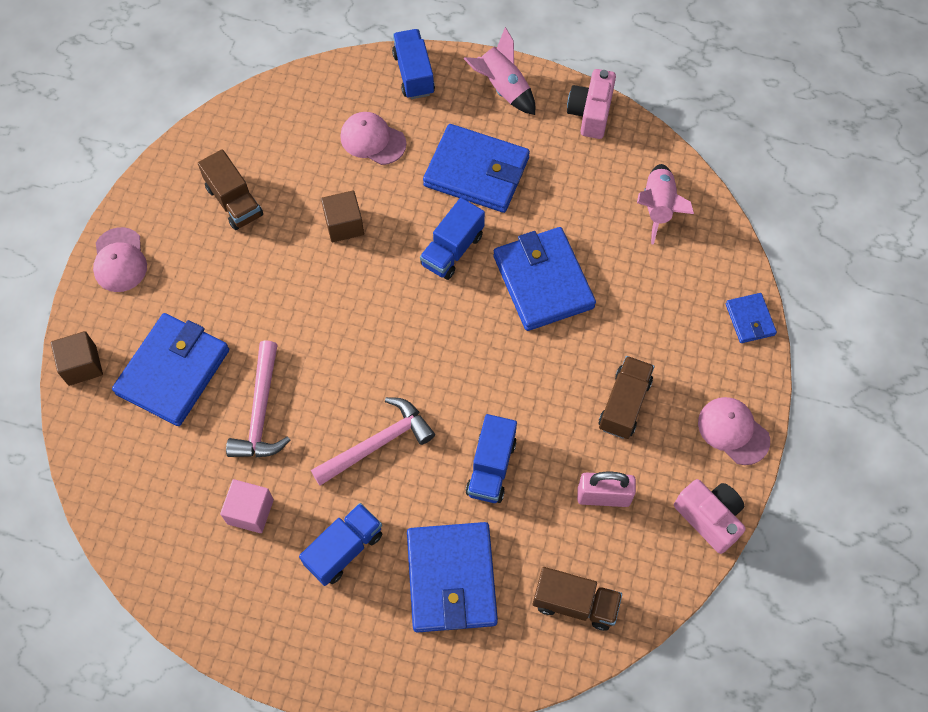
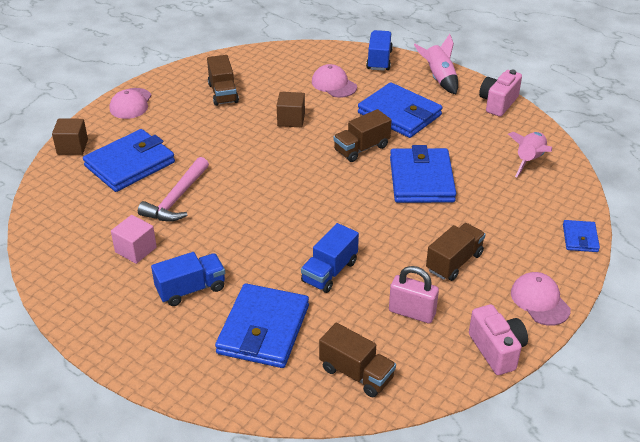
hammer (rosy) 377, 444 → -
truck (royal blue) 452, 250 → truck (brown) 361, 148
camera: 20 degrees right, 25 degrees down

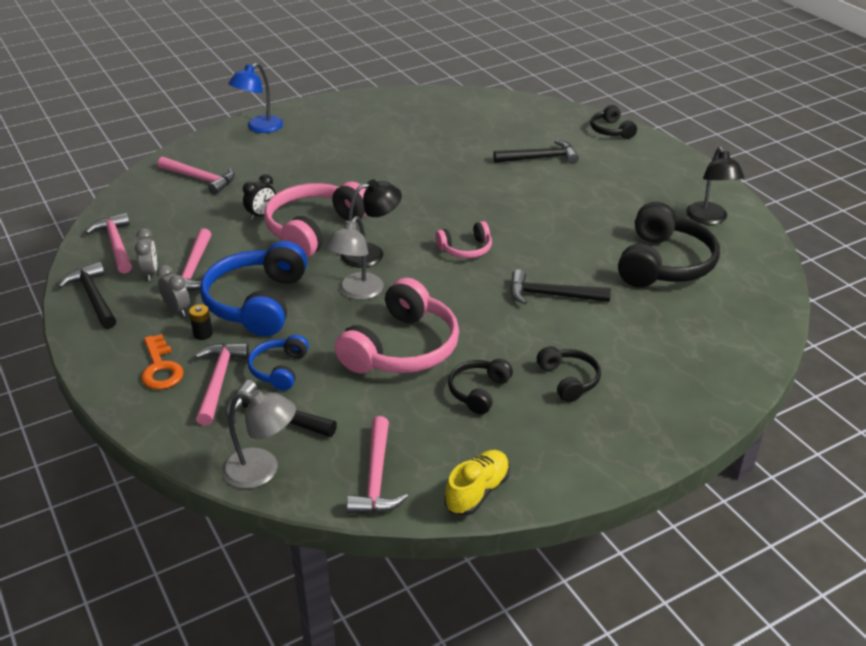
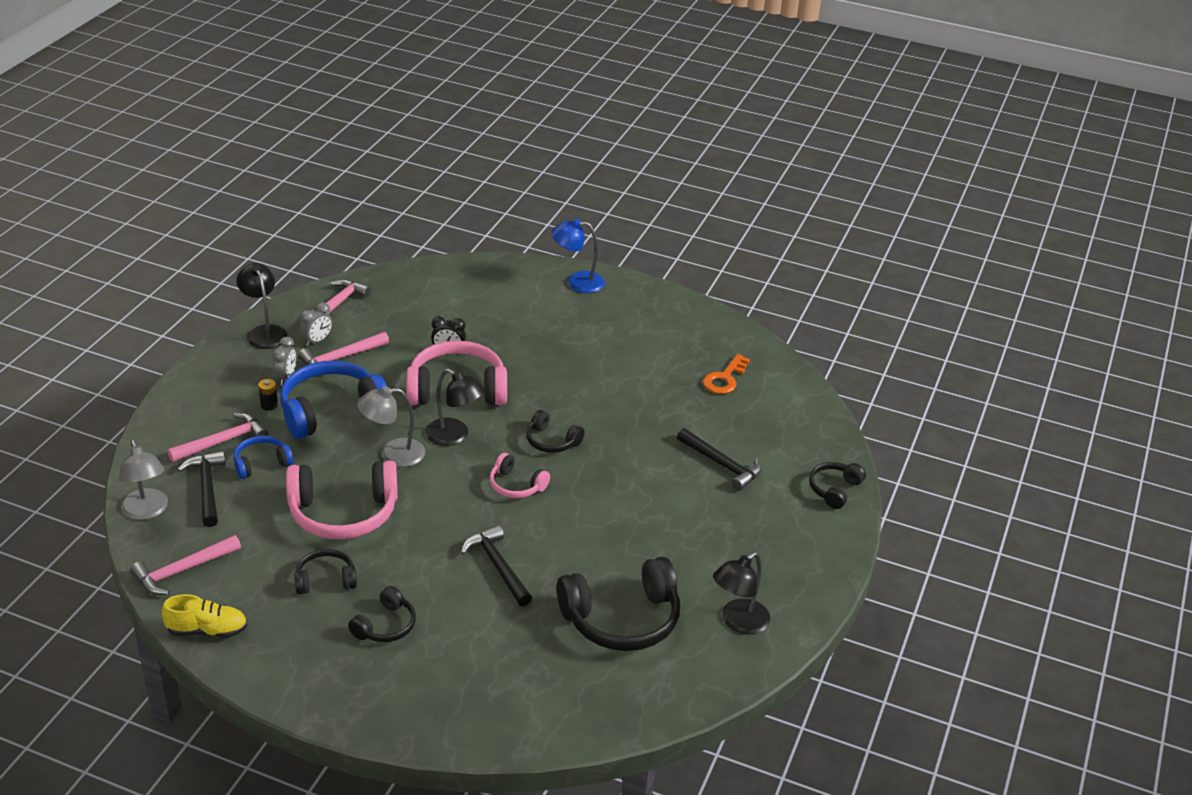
hammer (rosy) 200, 179 → -
- → over-ear headphones (black) 551, 441
latchkey (bright orange) 160, 368 → latchkey (bright orange) 724, 379, shifted
hammer (black) 93, 297 → desk lamp (black) 264, 332
camera: 50 degrees right, 0 degrees up

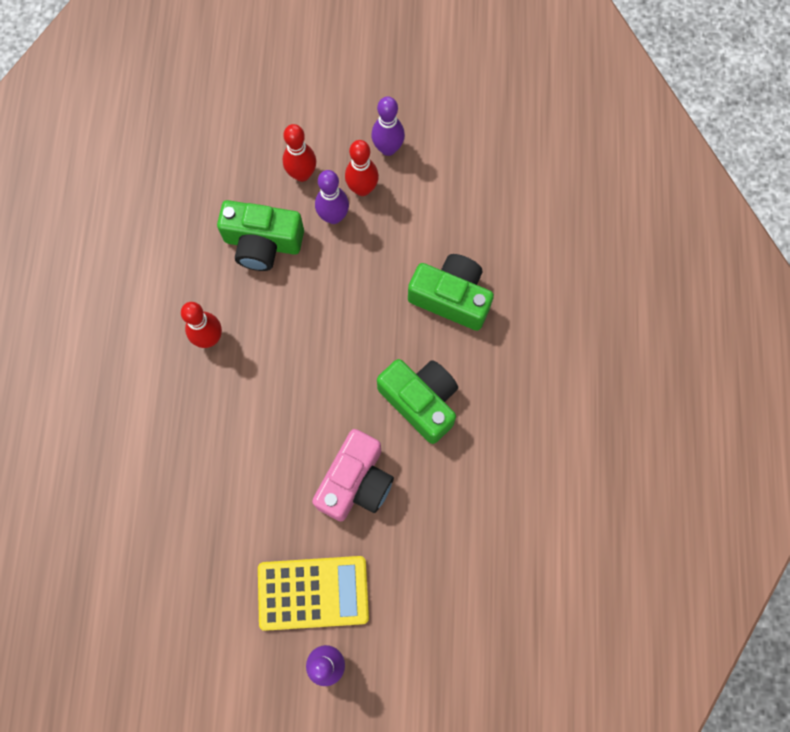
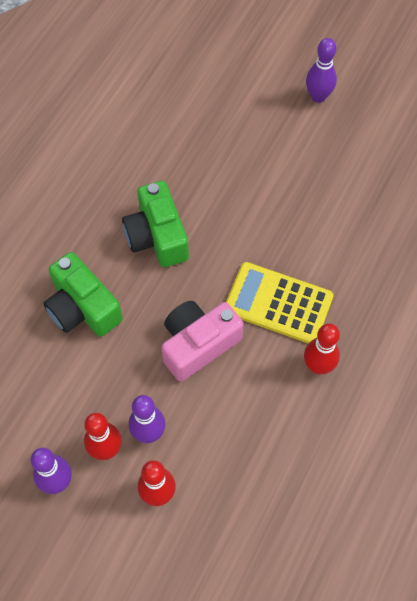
photo camera (leaf-green) 263, 243 → -
calculator (golden) 313, 593 → calculator (golden) 278, 303, shifted
photo camera (rosy) 355, 482 → photo camera (rosy) 198, 344, shifted
camera: 155 degrees left, 10 degrees down

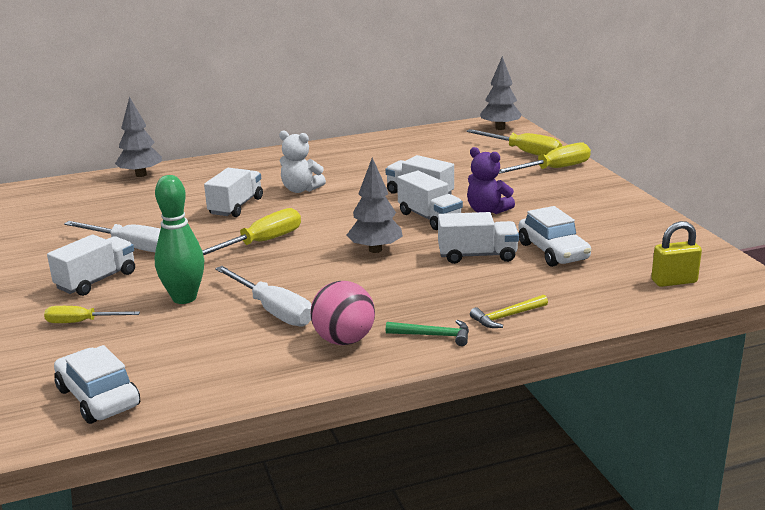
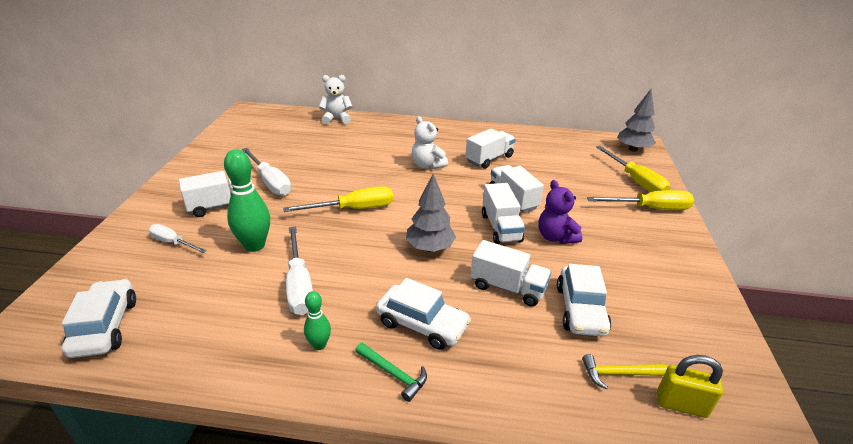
- → toy car (white) 422, 324
truck (white) 236, 206 → truck (white) 489, 159, shifted
hammer (golden) 506, 317 → hammer (golden) 618, 373, shifted
toy tree (grey) 141, 175 → stuffed bear (white) 336, 119
play ball (rosy) 344, 340 → bowling pin (leaf-green) 319, 345
hand screwdriver (golden) 81, 322 → hand screwdriver (white) 173, 242
camera: 25 degrees right, 10 degrees up

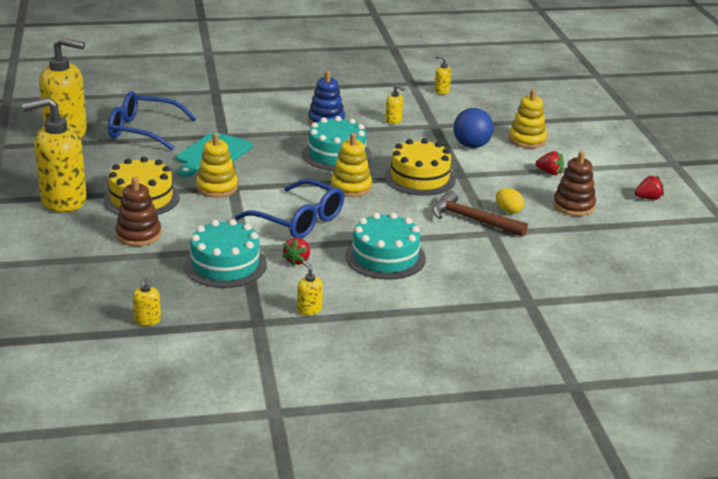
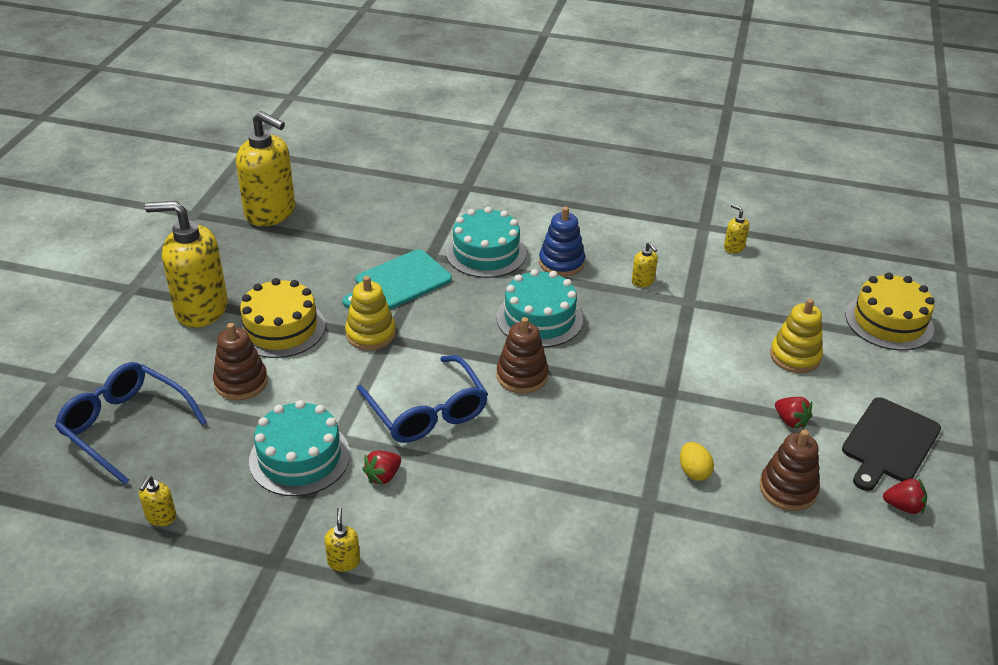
hammer (brown) 472, 220 → -
play ball (royal blue) 471, 146 → -
- → cutting board (black) 889, 443
spectacles (royal blue) 143, 130 → spectacles (royal blue) 125, 426, shifted
gateau (turquoise) 385, 257 → gateau (turquoise) 486, 252, shifted
gateau (golden) 420, 178 → gateau (golden) 889, 321, shifted
ring stacker (golden) 351, 187 → ring stacker (brown) 522, 376
camera: 25 degrees right, 10 degrees up

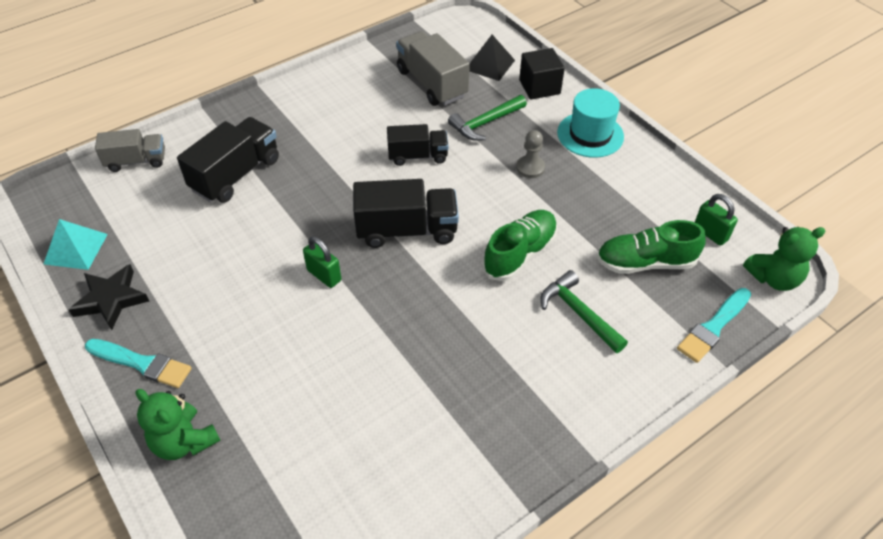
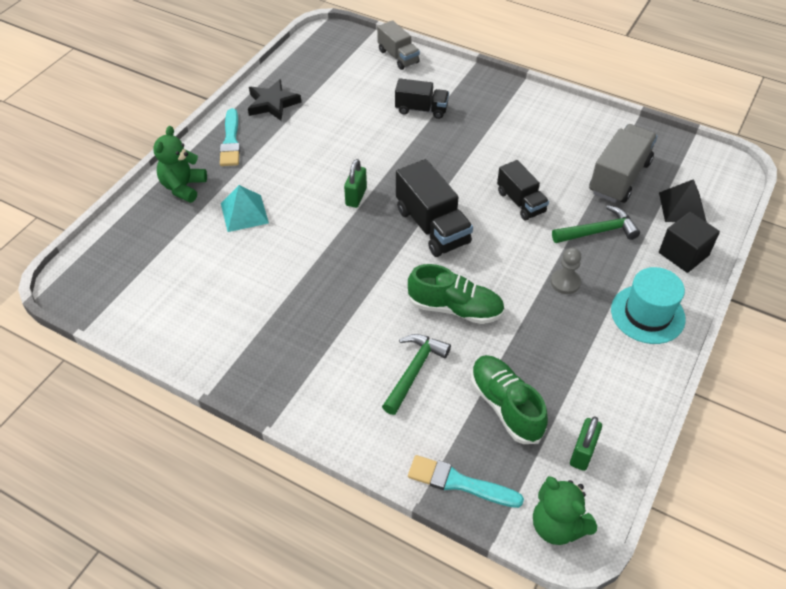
pyramid (turquoise) 75, 248 → pyramid (turquoise) 244, 213, shifted
hammer (leaf-green) 485, 123 → hammer (leaf-green) 598, 231, 135 degrees clockwise
truck (black) 236, 175 → truck (black) 421, 109, x0.64
camera: 65 degrees right, 0 degrees up

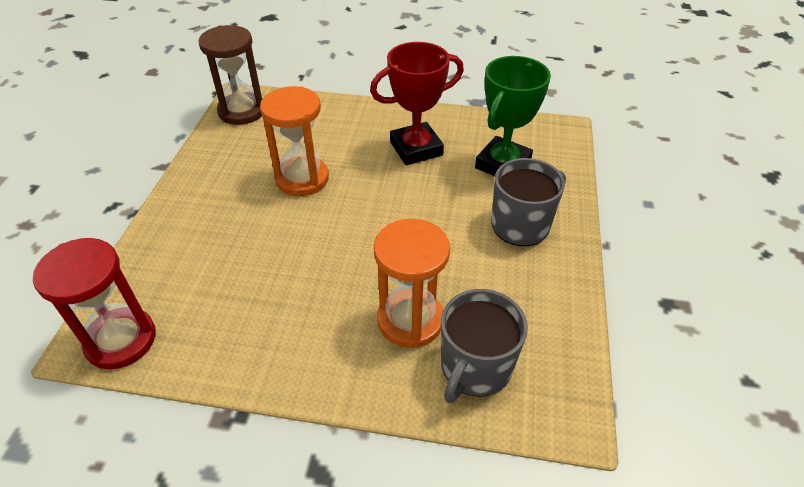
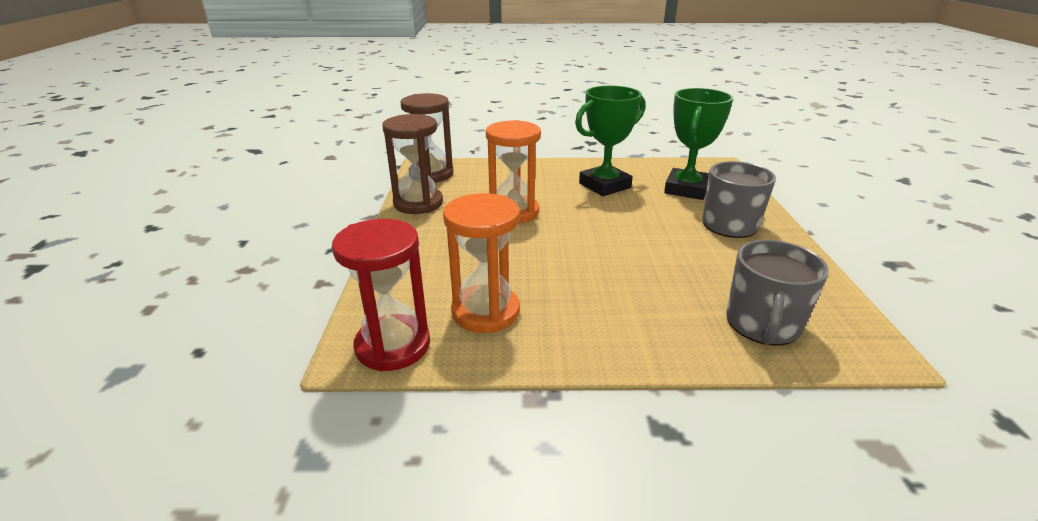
- → hourglass (brown) 418, 203
hourglass (bright orange) 410, 320 → hourglass (bright orange) 485, 312, shifted
trophy (scarlet) 416, 149 → trophy (leaf-green) 604, 185
camera: 10 degrees left, 15 degrees down

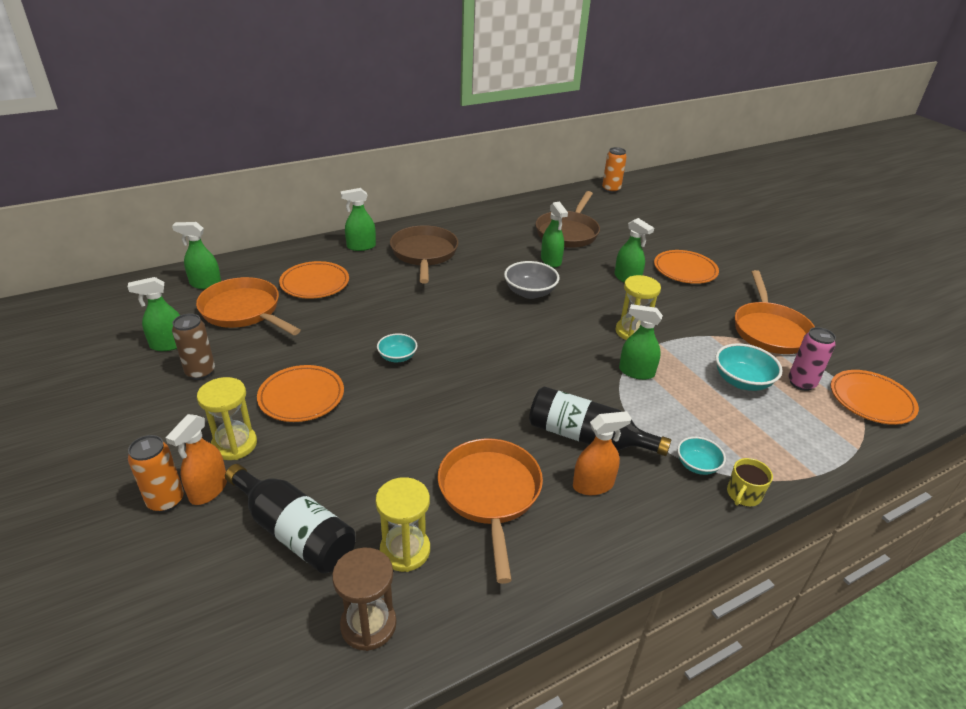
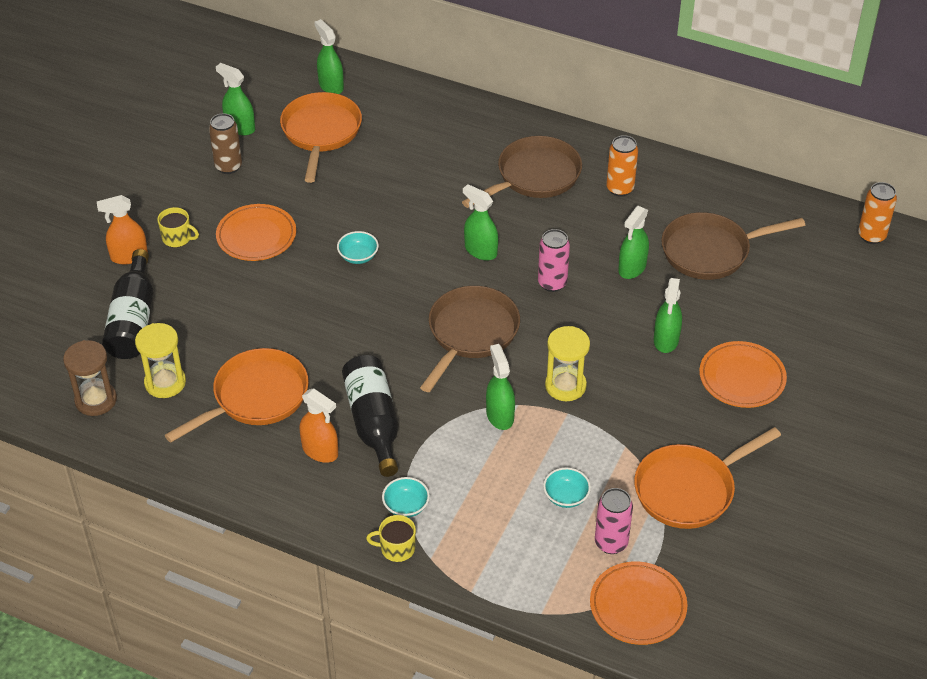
plate (bright orange) 315, 283 → -
- → frying pan (brown) 471, 333
tin (bright orange) 166, 501 → tin (bright orange) 620, 189, shifted
sprayer (leaf-green) 361, 246 → sprayer (leaf-green) 480, 251, shifted
hourglass (golden) 234, 444 → coffee mug (golden) 177, 238
bowl (grey) 530, 292 → tin (rosy) 552, 283
bowl (turquoise) 742, 381 → bowl (turquoise) 566, 496, x0.64
camera: 55 degrees right, 10 degrees up

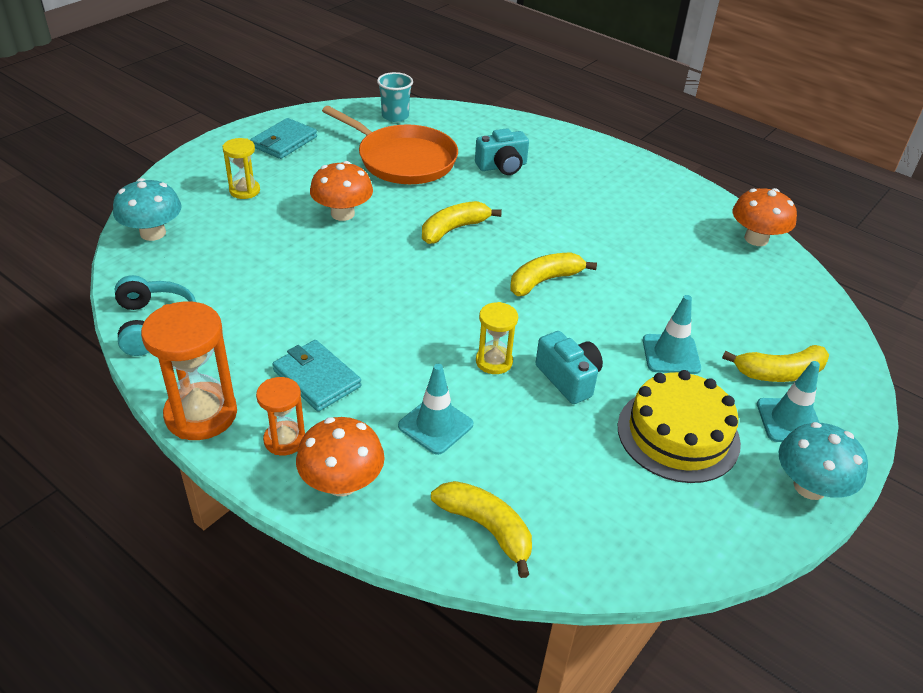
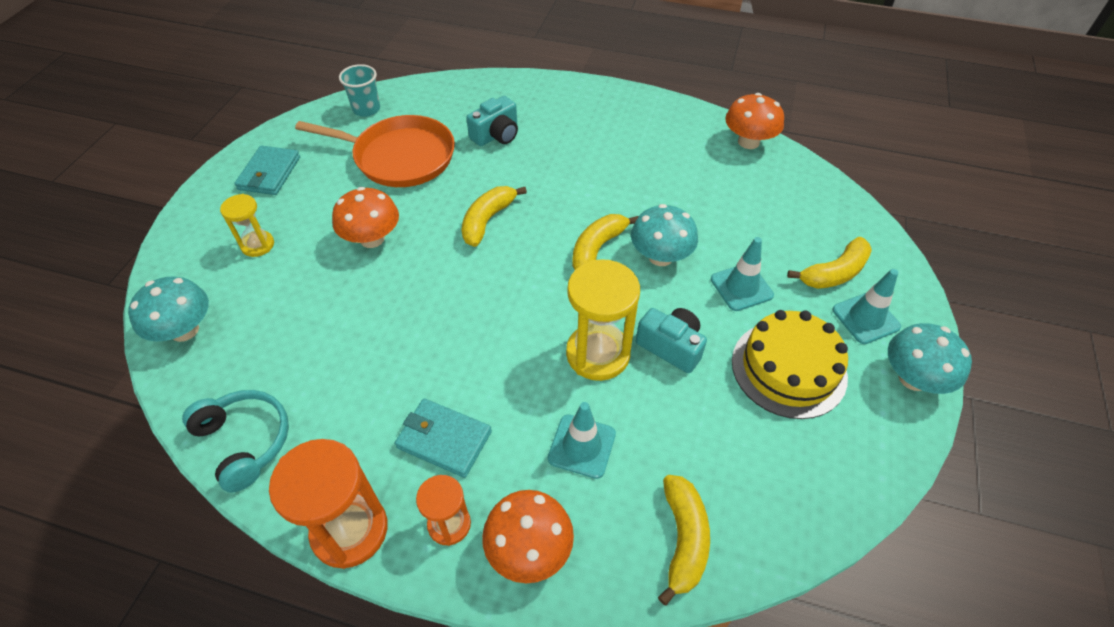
- → fungus (turquoise) 660, 256
toy banana (golden) 486, 528 → toy banana (golden) 683, 539, 75 degrees clockwise
hourglass (golden) 494, 361 → hourglass (golden) 598, 354, x1.75
camera: 20 degrees left, 10 degrees up

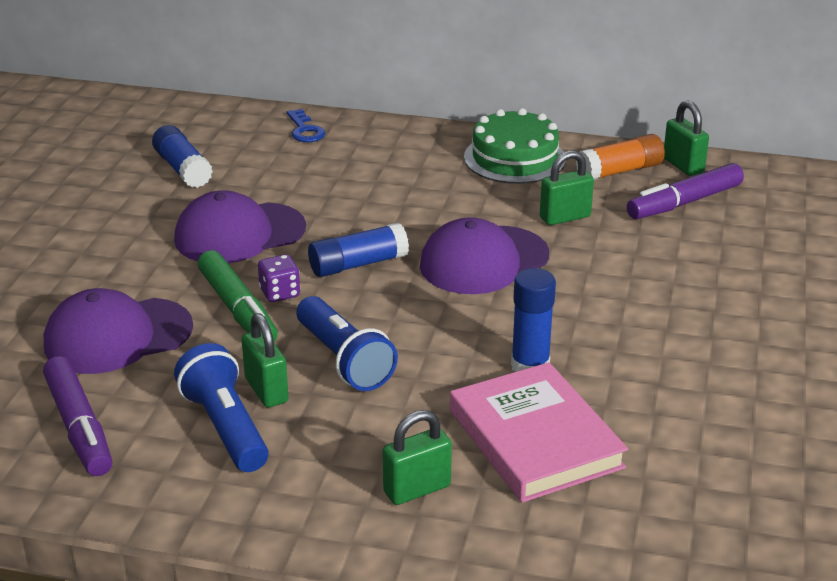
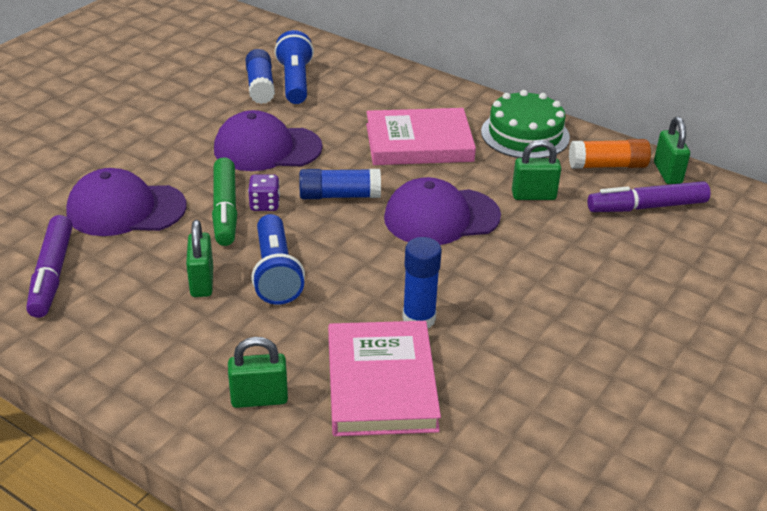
latchkey (royal blue) 305, 130 → -
- → hardback (rosy) 419, 143
flashlight (royal blue) 225, 427 → flashlight (royal blue) 295, 82, shifted
camera: 20 degrees right, 5 degrees up

